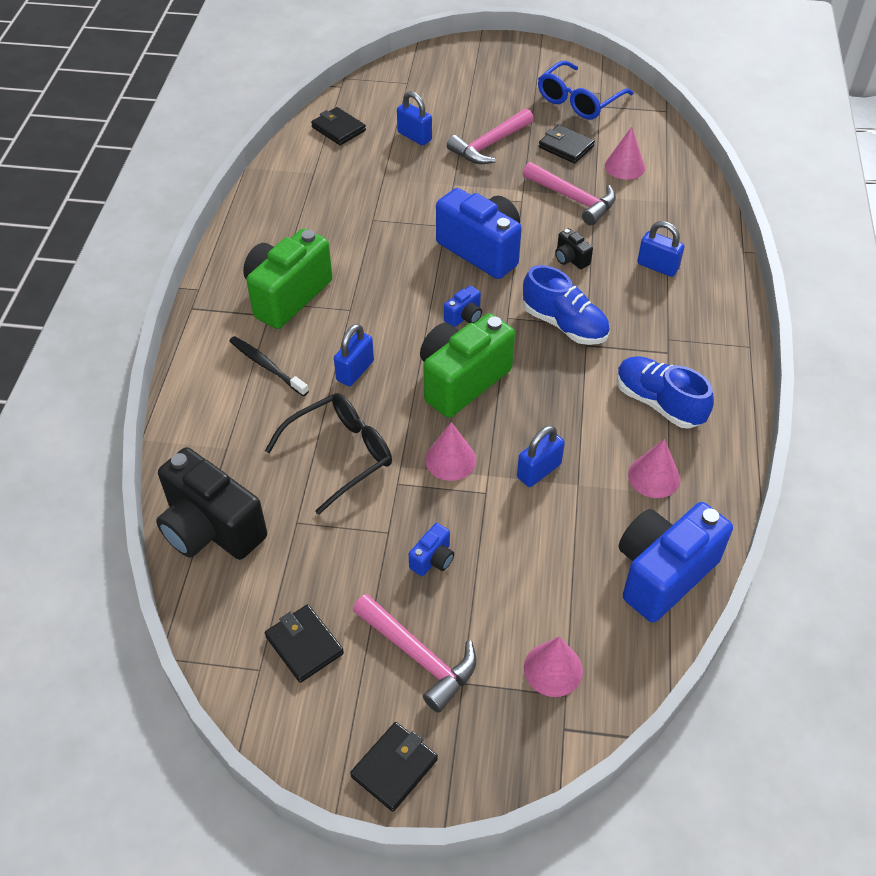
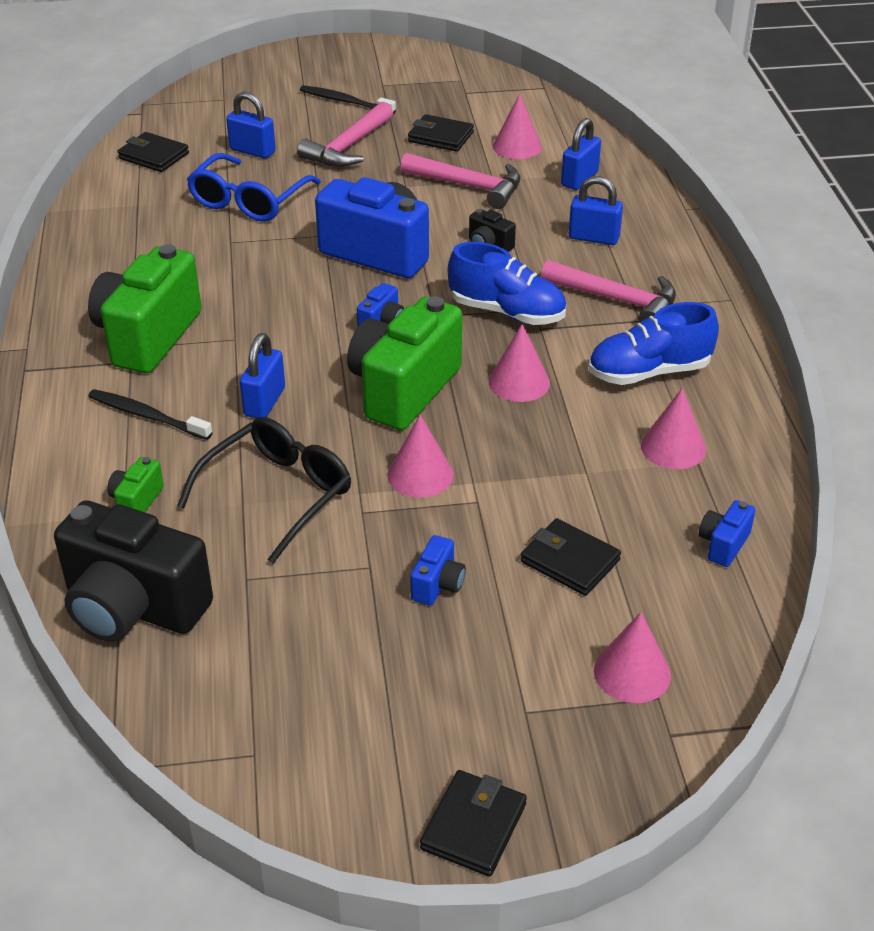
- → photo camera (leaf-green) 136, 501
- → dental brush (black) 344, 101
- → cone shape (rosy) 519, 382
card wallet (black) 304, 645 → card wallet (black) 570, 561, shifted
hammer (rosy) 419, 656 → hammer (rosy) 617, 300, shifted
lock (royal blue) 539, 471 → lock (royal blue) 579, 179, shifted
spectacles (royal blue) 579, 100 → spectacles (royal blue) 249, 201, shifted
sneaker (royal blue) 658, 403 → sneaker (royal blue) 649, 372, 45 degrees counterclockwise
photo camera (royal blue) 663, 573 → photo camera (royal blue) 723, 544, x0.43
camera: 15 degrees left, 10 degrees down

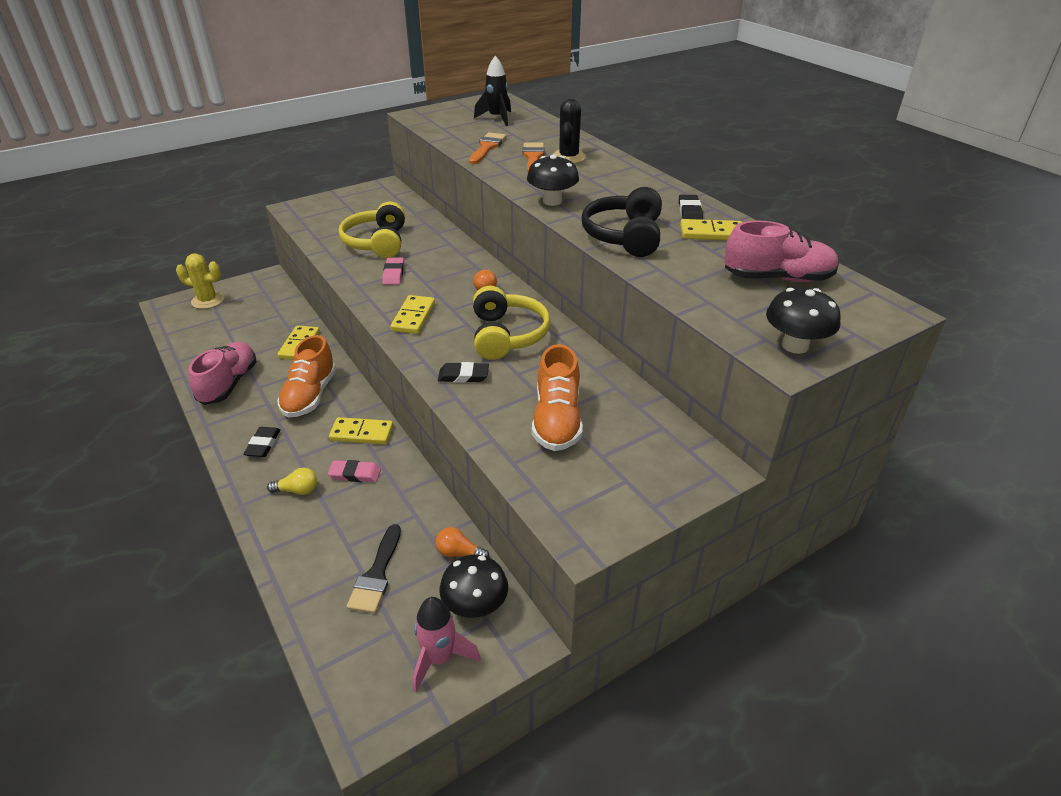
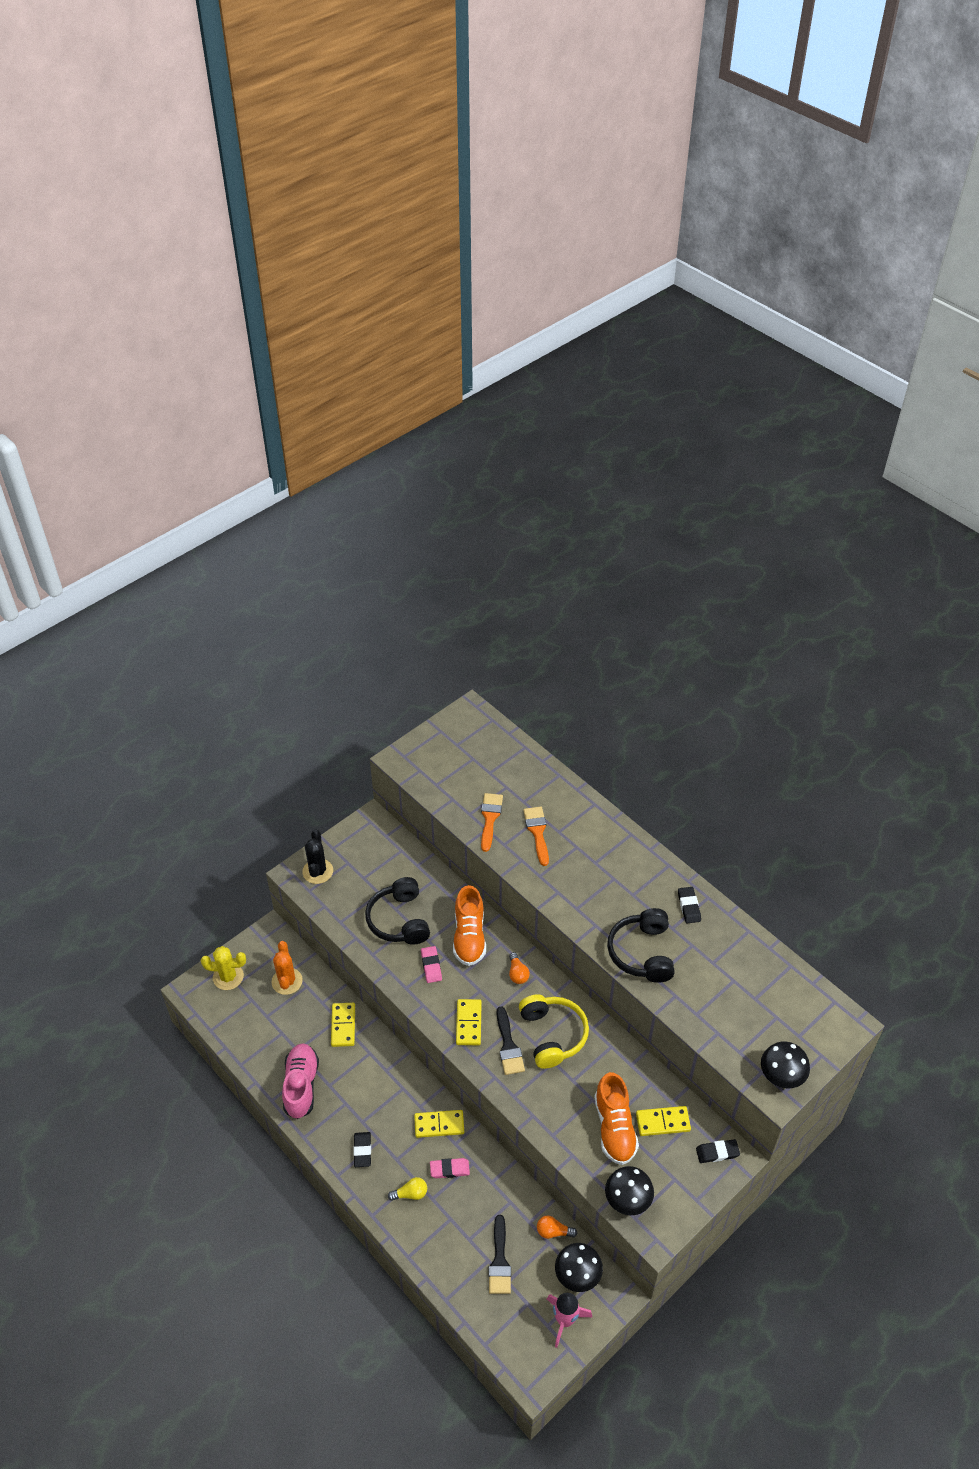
toy rocket (black) 497, 118 → -
sneaker (rosy) 777, 278 → -
- → prickly plant (bright orange) 287, 981
- → paintbrush (black) 508, 1046
sneaker (bright orange) 310, 395 → sneaker (bright orange) 469, 936, shifted
pencil eraser (black) 463, 376 → pencil eraser (black) 717, 1152, shifted
fungus (black) 552, 201 → fungus (black) 627, 1200, shifted
prickly plant (black) 568, 157 → prickly plant (black) 318, 871, shifted
domino piece (golden) 711, 233 → domino piece (golden) 662, 1122, shifted
over-ear headphones (golden) 377, 242 → over-ear headphones (black) 399, 920
camera: 10 degrees left, 10 degrees up

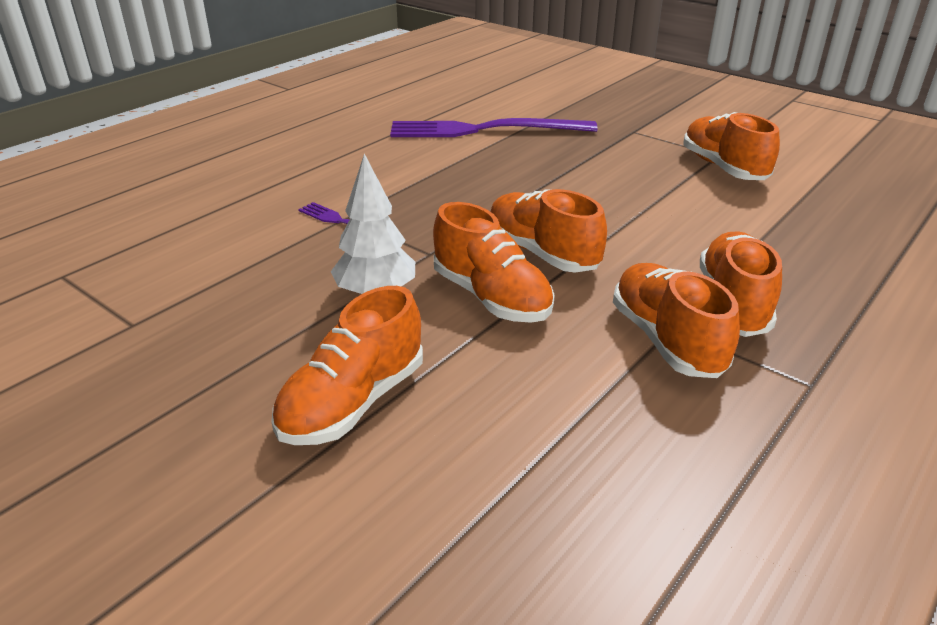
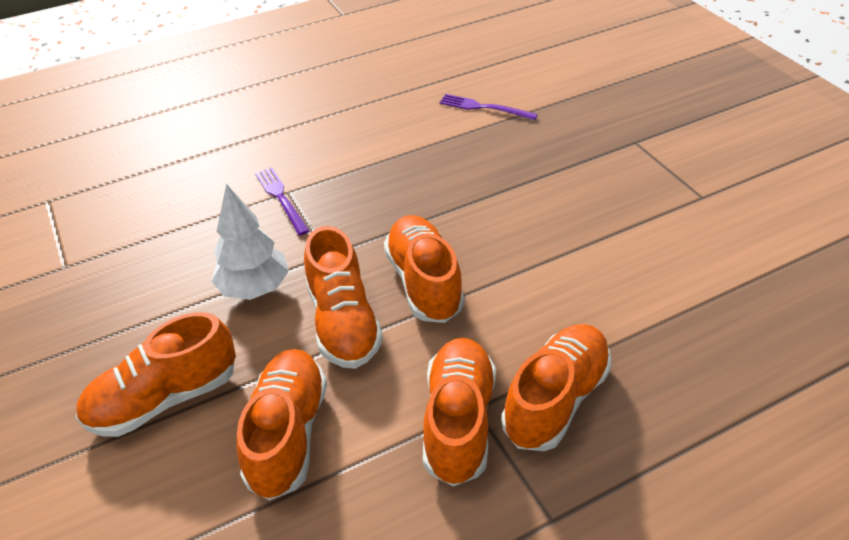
sneaker (bright orange) 723, 168 → sneaker (bright orange) 287, 434, shifted
fork (royal purple) 484, 130 → fork (royal purple) 484, 108, x0.47
camera: 25 degrees right, 10 degrees up

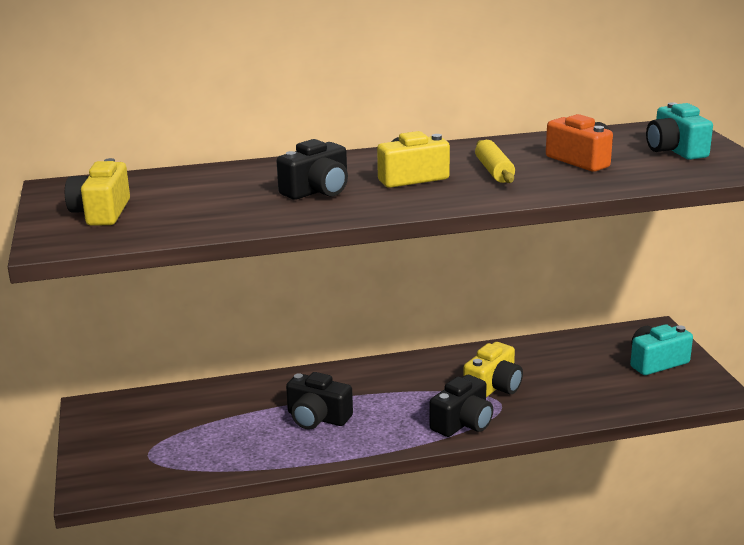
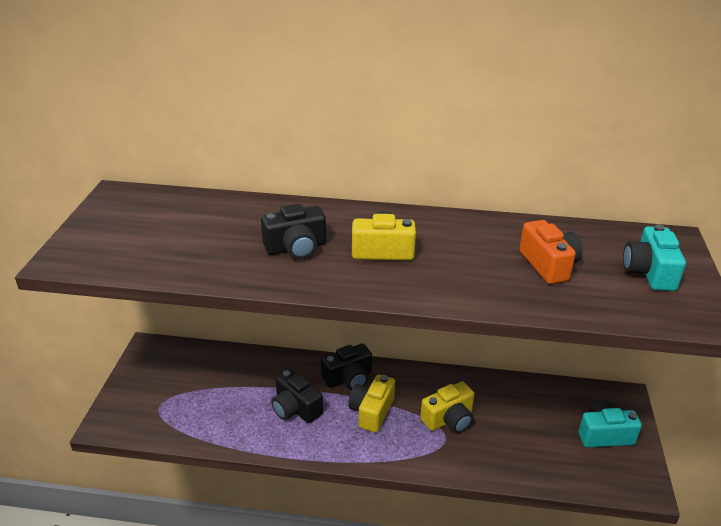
rolling pin (golden) 494, 171 → -
photo camera (golden) 101, 213 → photo camera (golden) 371, 412, shifted
photo camera (black) 463, 423 → photo camera (black) 348, 378, shifted
camera: 20 degrees right, 10 degrees up

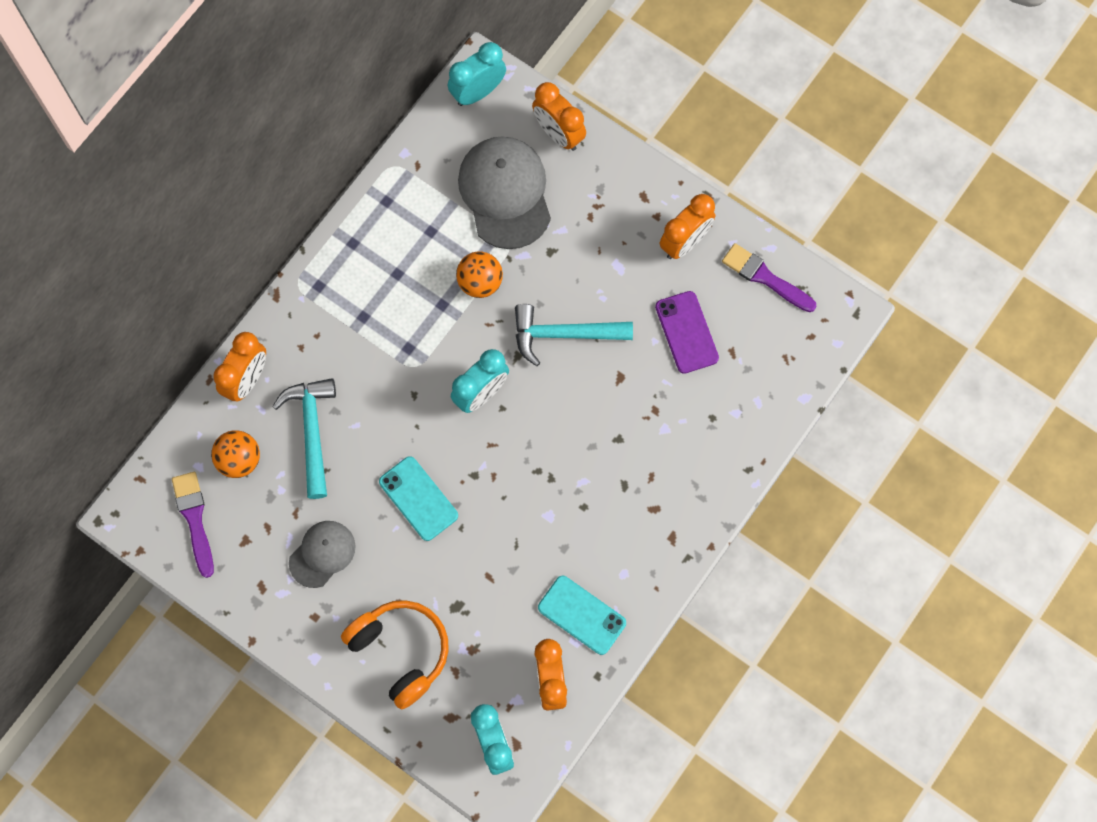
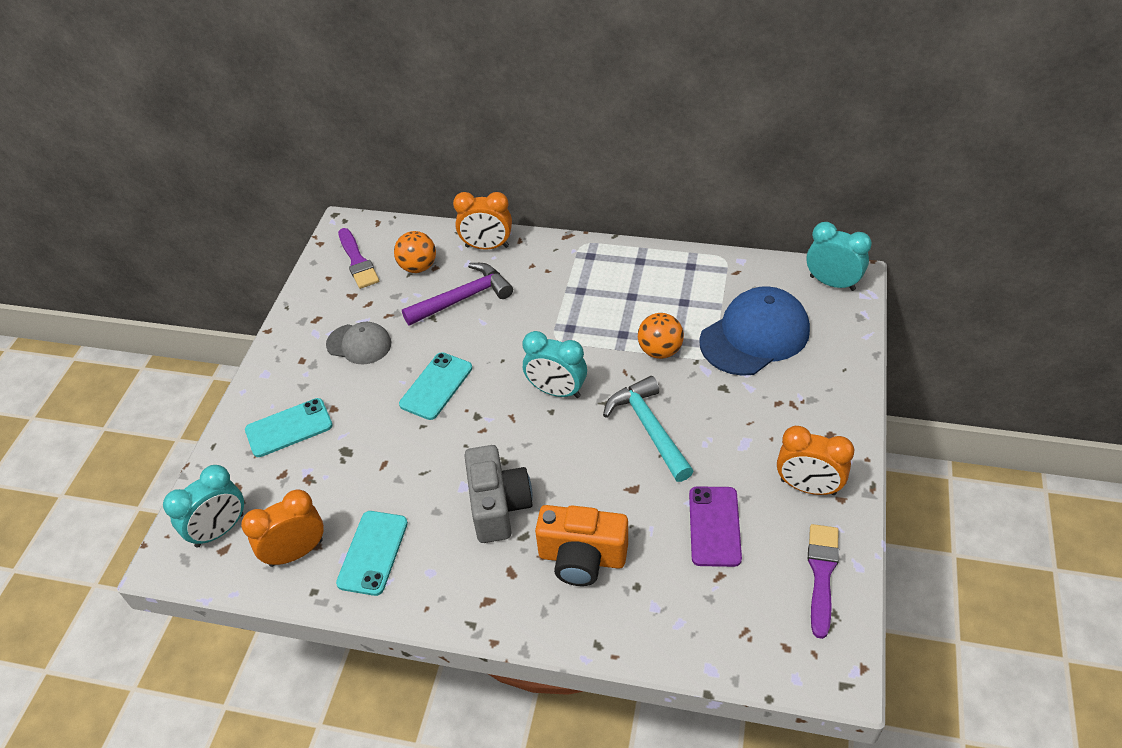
bedside clock (bright orange) 558, 134 → -
- → photo camera (grey) 498, 506
- → photo camera (bright orange) 582, 558
over-ear headphones (bright orange) 400, 652 → smartphone (turquoise) 289, 428
hammer (turquoise) 312, 431 → hammer (royal purple) 463, 298
baseball cap (grey) 505, 193 → baseball cap (royal blue) 754, 335
paintbrush (royal purple) 194, 519 → paintbrush (royal purple) 357, 261, 105 degrees clockwise
smartphone (royal purple) 686, 332 → smartphone (royal purple) 714, 526, 45 degrees counterclockwise
camera: 70 degrees right, 25 degrees down

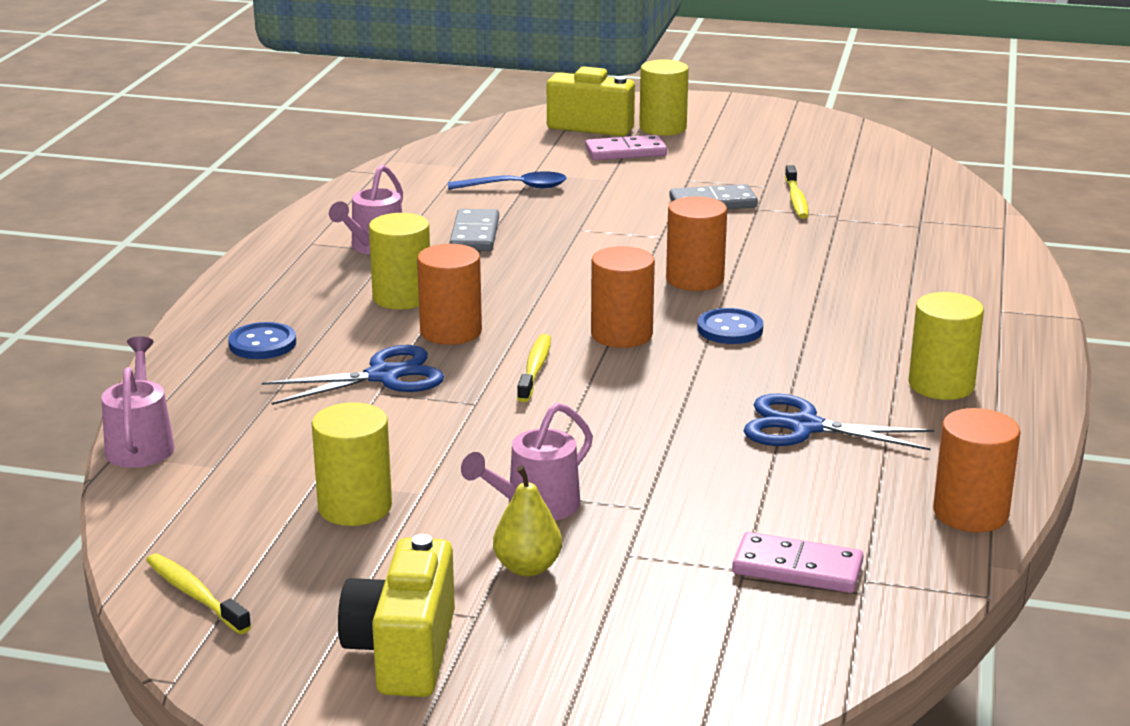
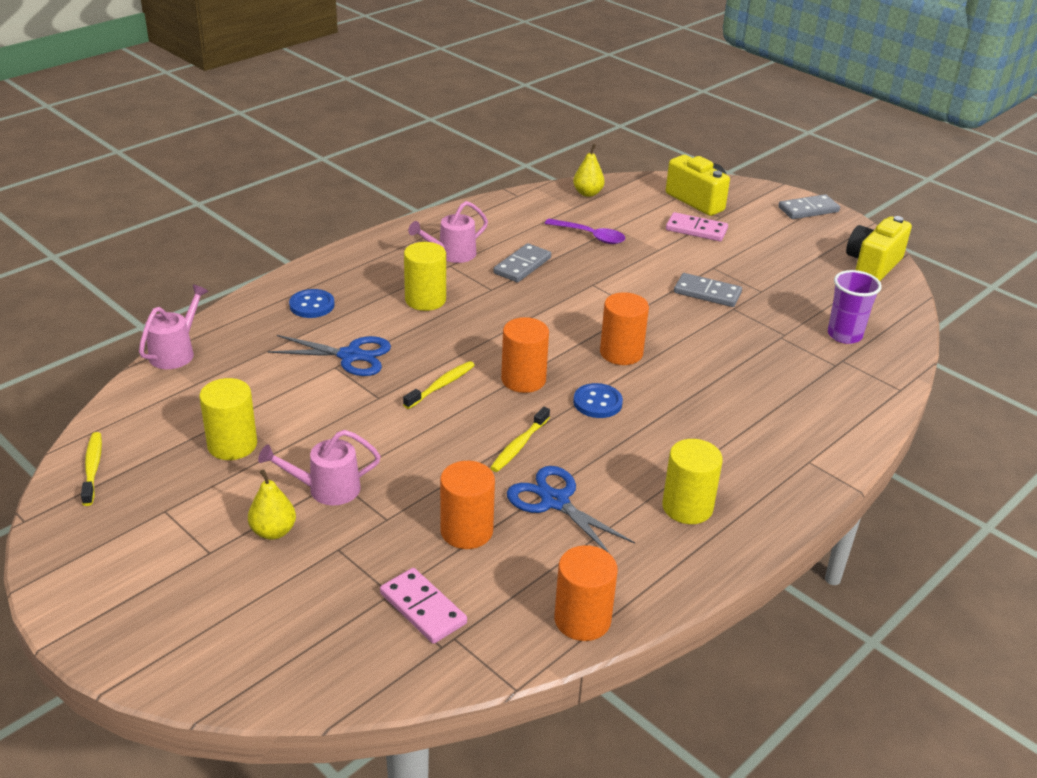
cylinder shape (golden) 663, 128 → -
- → pear fruit (golden) 587, 193
- → domino piece (grey) 808, 209
- → cup (royal purple) 844, 335
photo camera (golden) 403, 652 → photo camera (golden) 873, 265, shifted
cylinder shape (bright orange) 451, 332 → cylinder shape (bright orange) 466, 531, shifted
dental brush (golden) 796, 199 → dental brush (golden) 519, 445, shifted
tablespoon (royal blue) 516, 187 → tablespoon (royal purple) 590, 236
camera: 30 degrees right, 10 degrees up

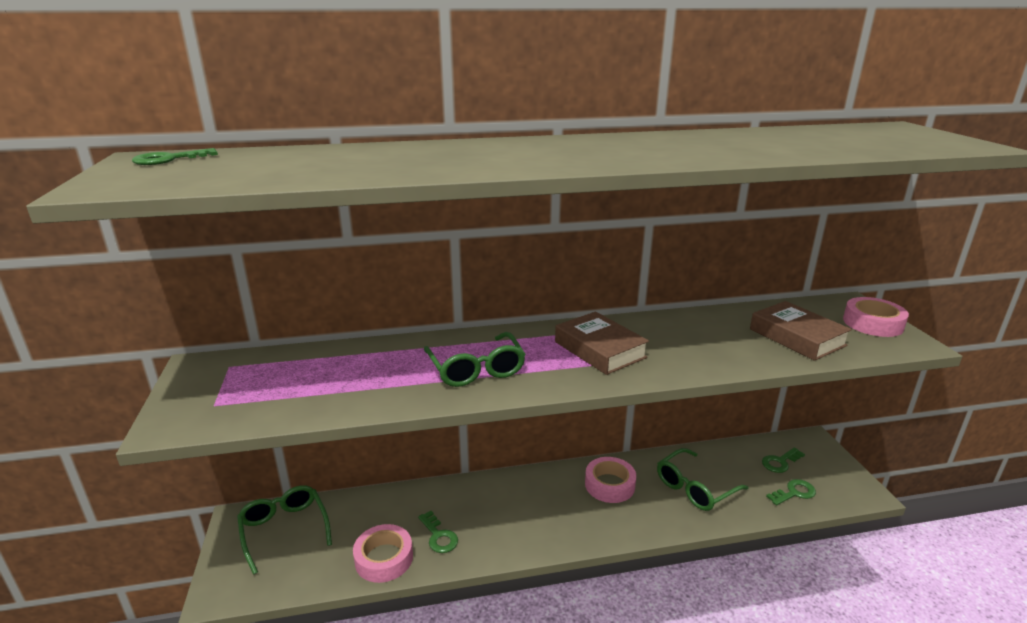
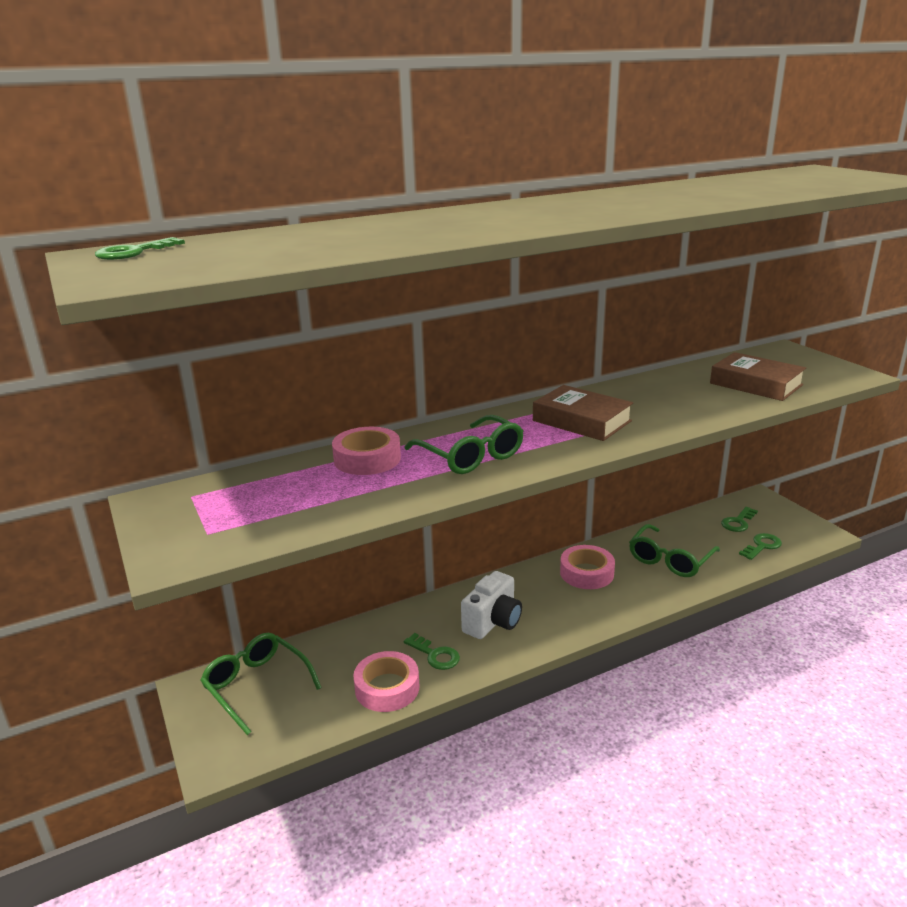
- → photo camera (white) 493, 622
tape (rosy) 873, 323 → tape (rosy) 367, 459, shifted
camera: 15 degrees left, 0 degrees up

